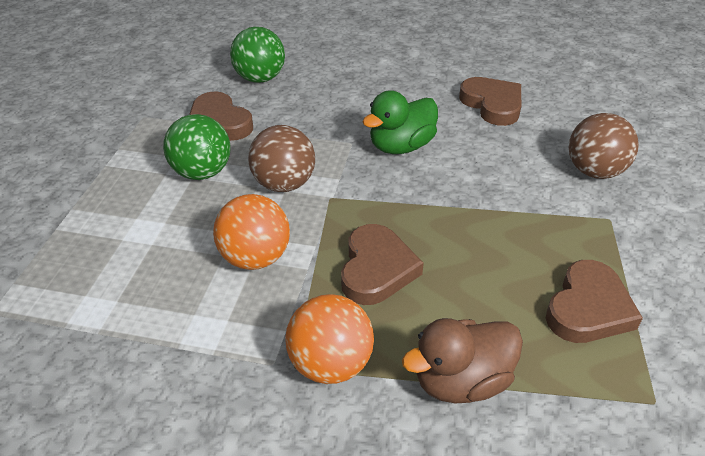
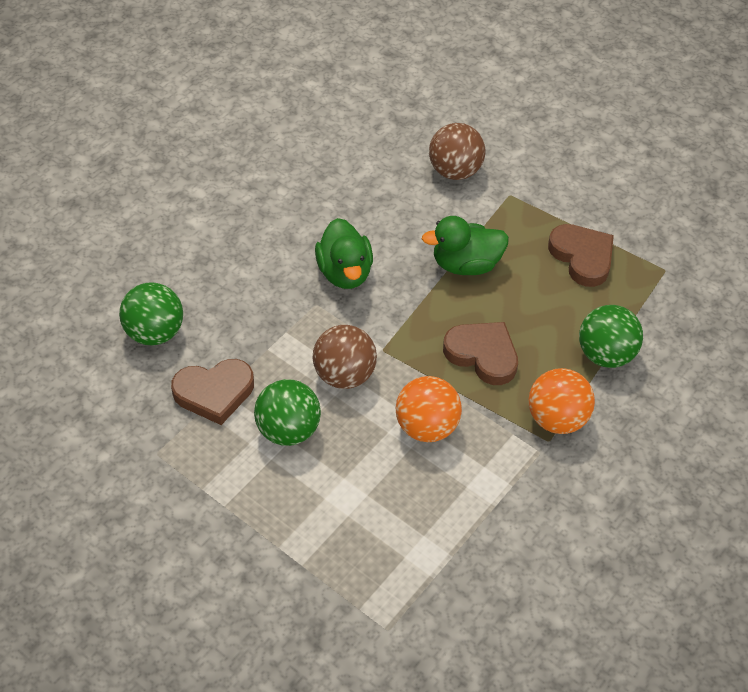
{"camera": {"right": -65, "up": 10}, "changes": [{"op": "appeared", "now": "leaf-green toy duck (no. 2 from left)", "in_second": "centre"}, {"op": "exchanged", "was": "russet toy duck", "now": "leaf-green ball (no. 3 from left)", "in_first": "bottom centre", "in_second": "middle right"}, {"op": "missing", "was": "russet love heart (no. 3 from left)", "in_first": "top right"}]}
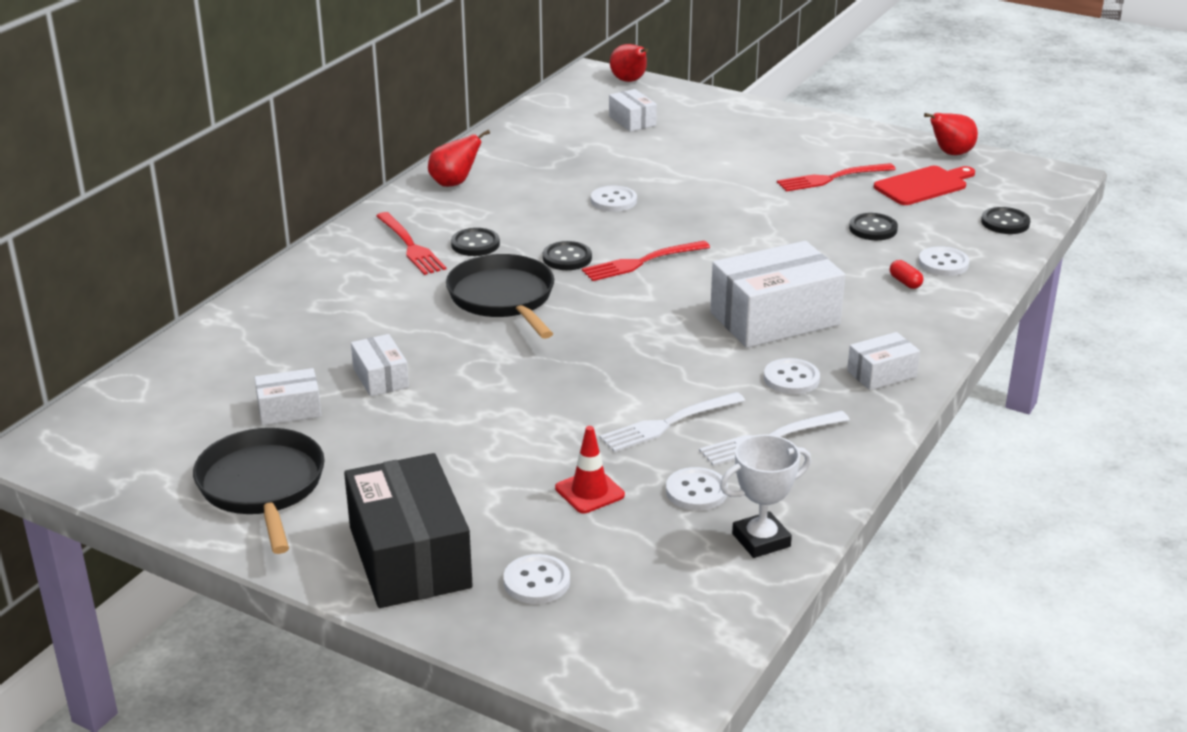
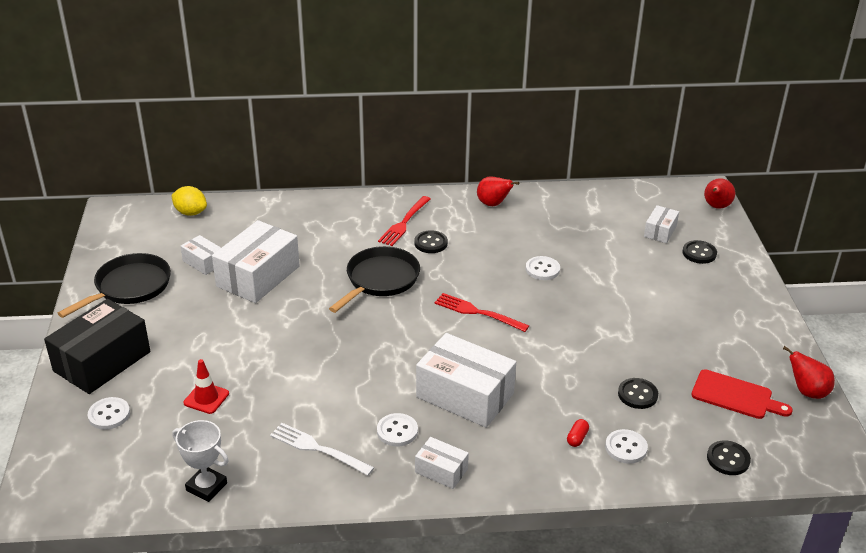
{"camera": {"right": 55, "up": 5}, "changes": [{"op": "appeared", "now": "golden toy lemon", "in_second": "middle left"}, {"op": "size", "was": "white parcel (no. 2 from left)", "in_first": "middle left", "in_second": "middle left", "ratio": 1.99}, {"op": "relocated", "was": "ebony button (no. 2 from left in the first image)", "now": "ebony button (no. 3 from left)", "in_first": "centre", "in_second": "middle right"}, {"op": "missing", "was": "white dinner fork (no. 1 from left)", "in_first": "centre"}, {"op": "missing", "was": "white button (no. 3 from left)", "in_first": "bottom centre"}, {"op": "missing", "was": "crimson dinner fork (no. 3 from left)", "in_first": "top right"}]}
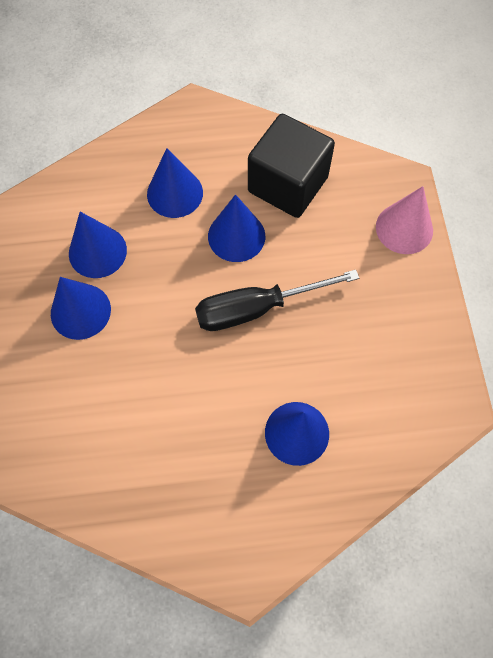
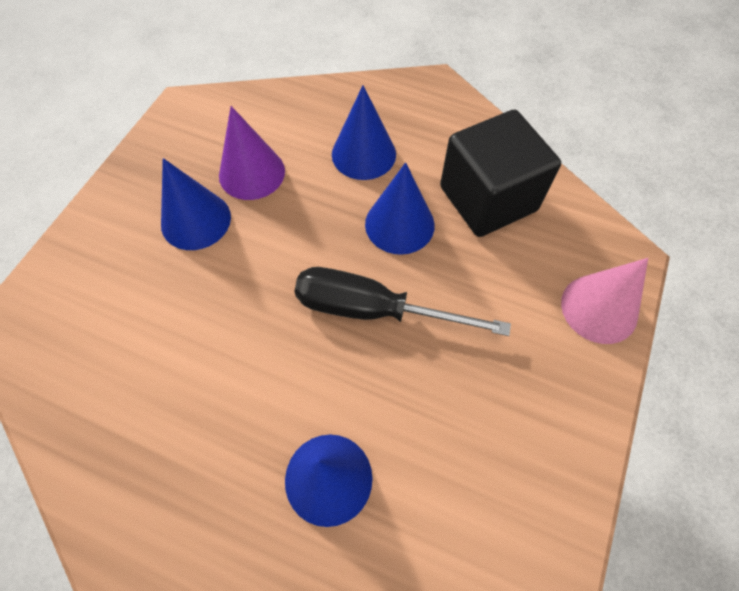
{"camera": {"right": 30, "up": -5}, "changes": [{"op": "colour", "was": "blue cone shape (no. 2 from left)", "now": "royal purple cone shape", "in_first": "middle left", "in_second": "top centre"}]}
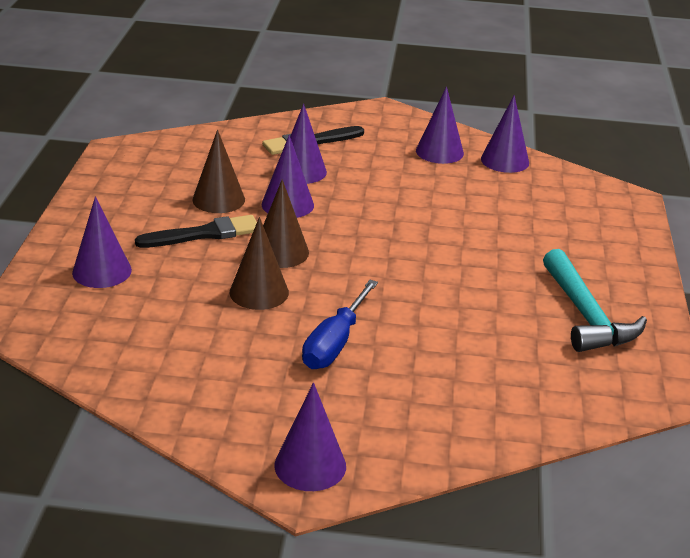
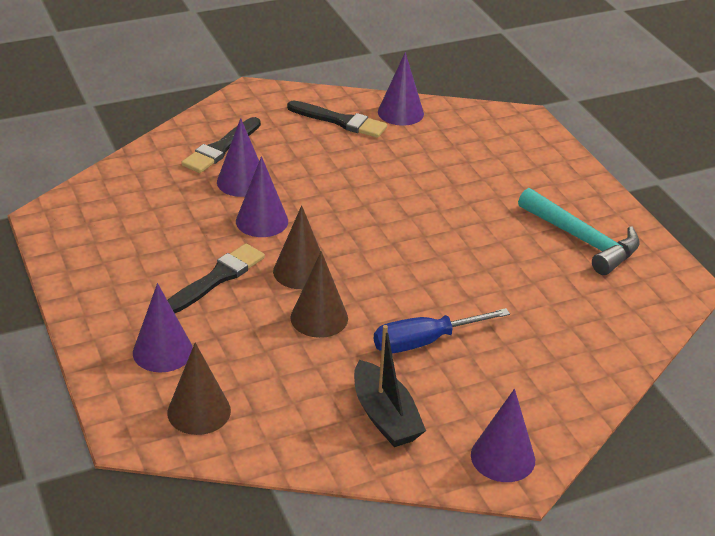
{"camera": {"right": -30, "up": 5}, "changes": [{"op": "relocated", "was": "russet cone shape (no. 1 from left)", "in_first": "top left", "in_second": "bottom left"}, {"op": "exchanged", "was": "royal purple cone shape (no. 5 from left)", "now": "ebony paint brush (no. 3 from left)", "in_first": "top centre", "in_second": "top centre"}, {"op": "appeared", "now": "ebony sailboat", "in_second": "bottom centre"}, {"op": "spun", "was": "blue hand screwdriver", "in_first": "centre", "in_second": "centre", "clockwise": 75}]}
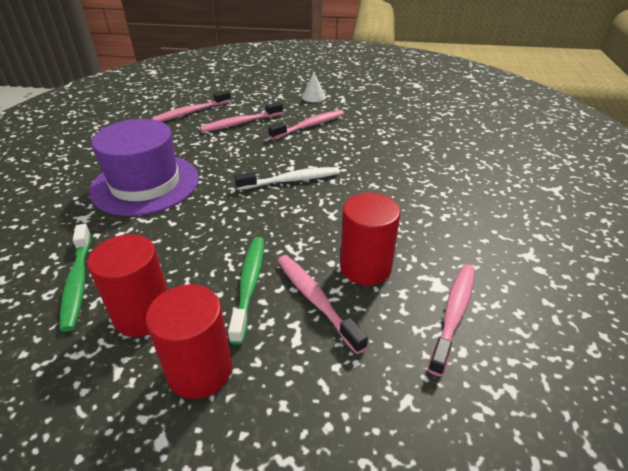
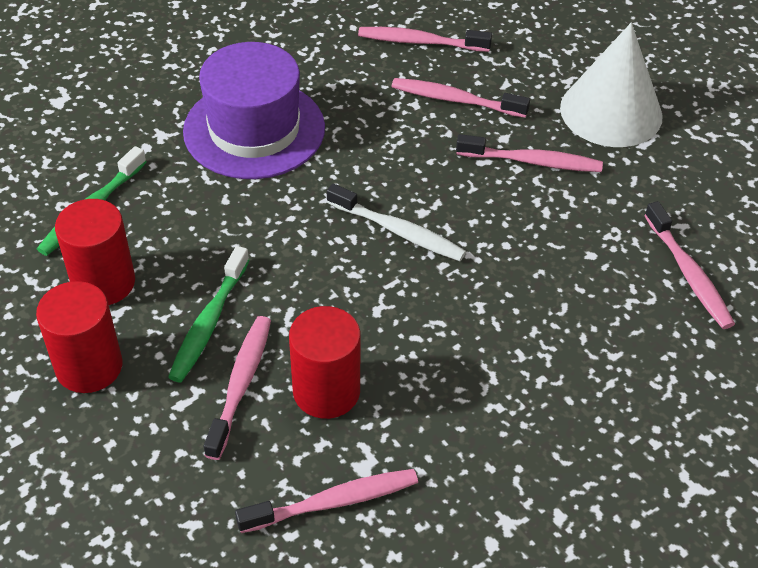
{"camera": {"right": 45, "up": 10}, "changes": [{"op": "spun", "was": "leaf-green dental brush (no. 2 from left)", "in_first": "centre", "in_second": "middle left", "clockwise": 150}, {"op": "size", "was": "white cone shape", "in_first": "top centre", "in_second": "top right", "ratio": 2.38}, {"op": "appeared", "now": "rose-pink dental brush (no. 6 from left)", "in_second": "middle right"}]}
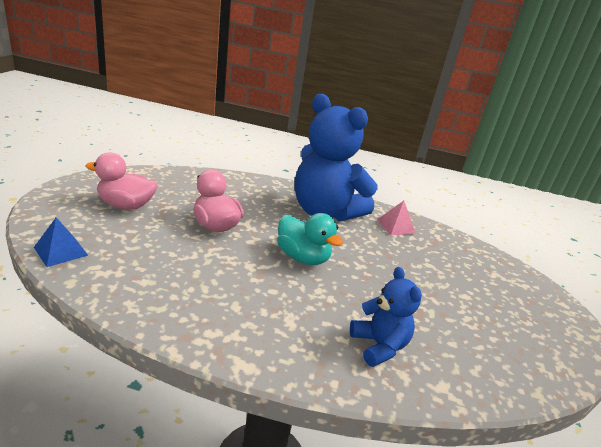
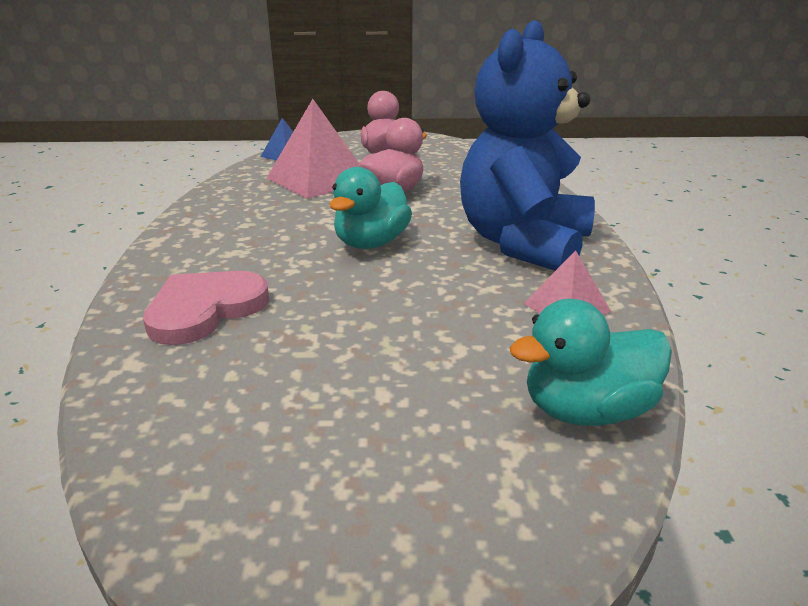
{"camera": {"right": 80, "up": 0}, "changes": [{"op": "exchanged", "was": "blue teddy bear (no. 2 from left)", "now": "rose-pink love heart", "in_first": "bottom centre", "in_second": "middle left"}, {"op": "appeared", "now": "rose-pink solid pyramid (no. 1 from left)", "in_second": "top centre"}, {"op": "appeared", "now": "aqua toy duck (no. 2 from left)", "in_second": "middle right"}]}
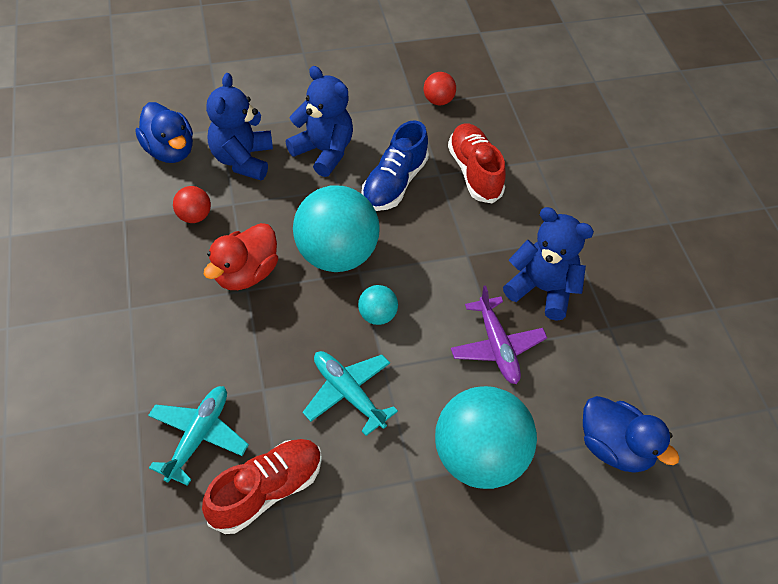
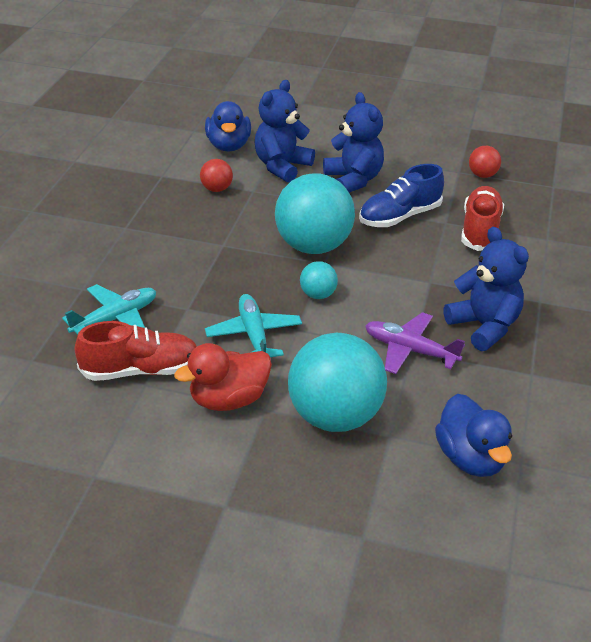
{"camera": {"right": 30, "up": -15}, "changes": [{"op": "relocated", "was": "crimson toy duck", "in_first": "middle left", "in_second": "centre"}, {"op": "spun", "was": "royal purple plane", "in_first": "centre", "in_second": "middle right", "clockwise": 105}]}
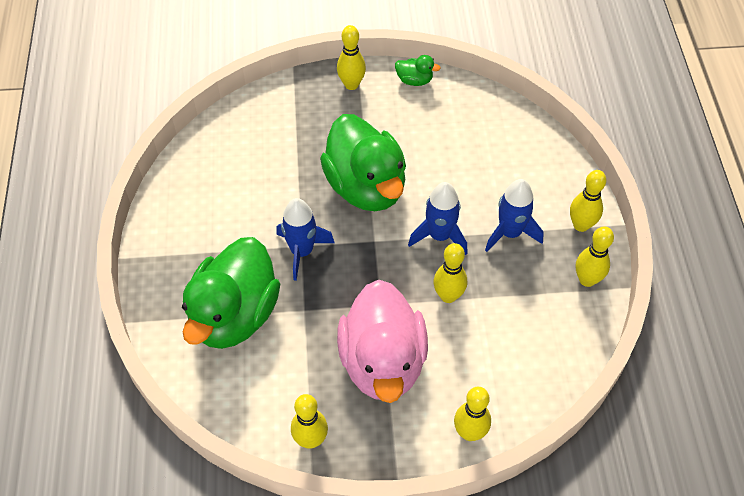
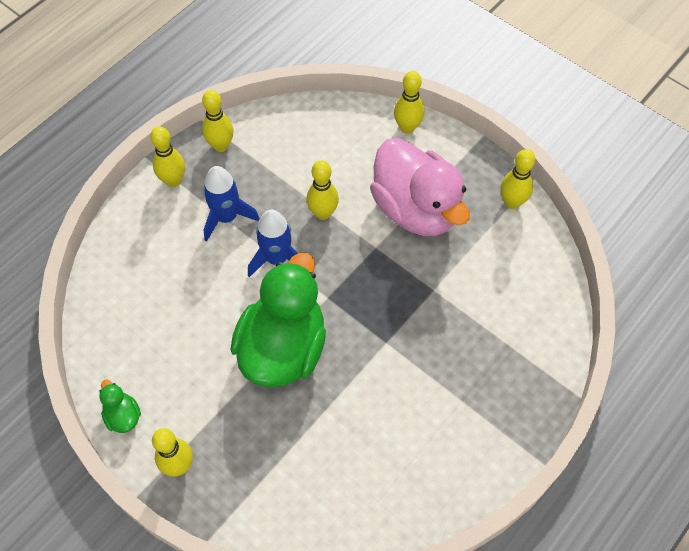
{"camera": {"right": -135, "up": 5}, "changes": [{"op": "spun", "was": "rose-pink toy duck", "in_first": "bottom centre", "in_second": "centre", "clockwise": 105}, {"op": "missing", "was": "leaf-green toy duck (no. 1 from left)", "in_first": "middle left"}, {"op": "missing", "was": "blue toy rocket (no. 1 from left)", "in_first": "centre"}]}
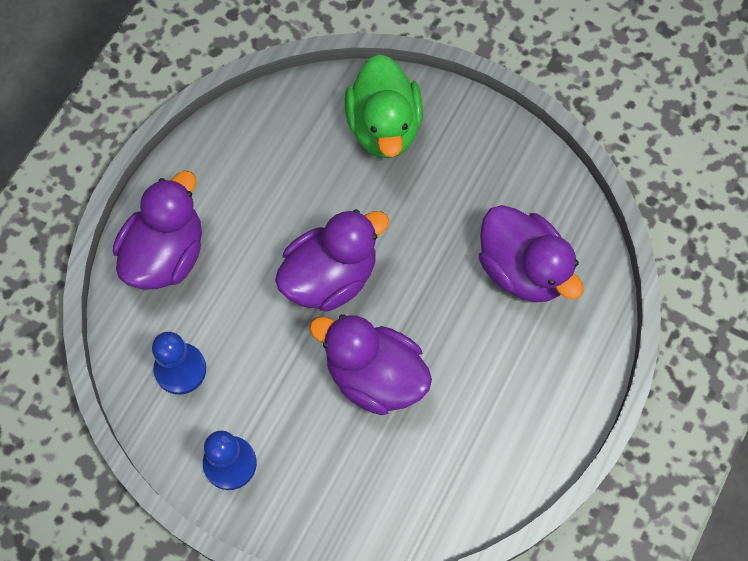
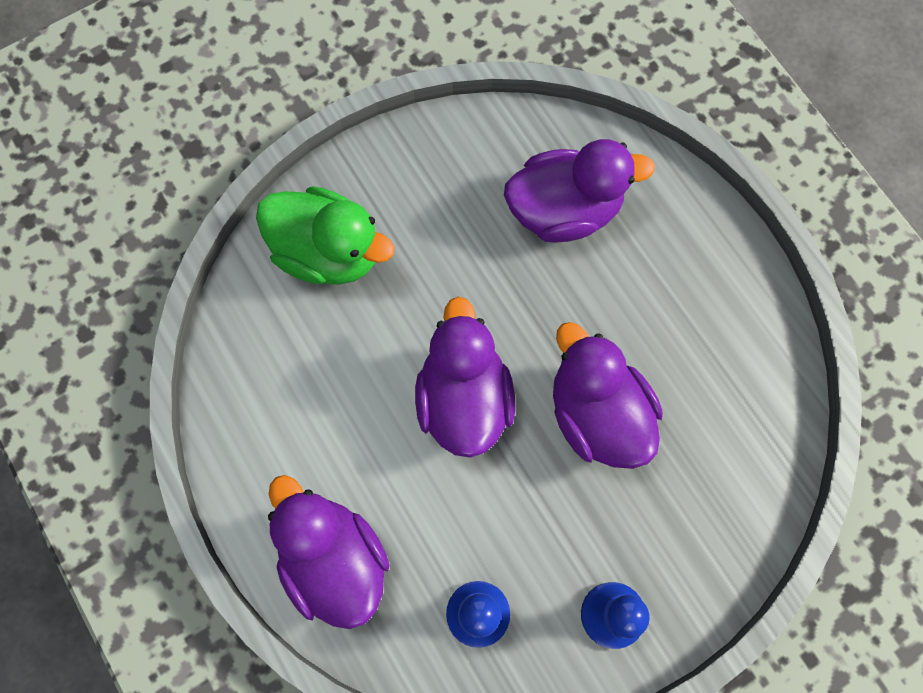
{"camera": {"right": -60, "up": 5}, "changes": [{"op": "spun", "was": "royal purple toy duck (no. 3 from left in the first image)", "in_first": "centre", "in_second": "centre", "clockwise": 90}]}
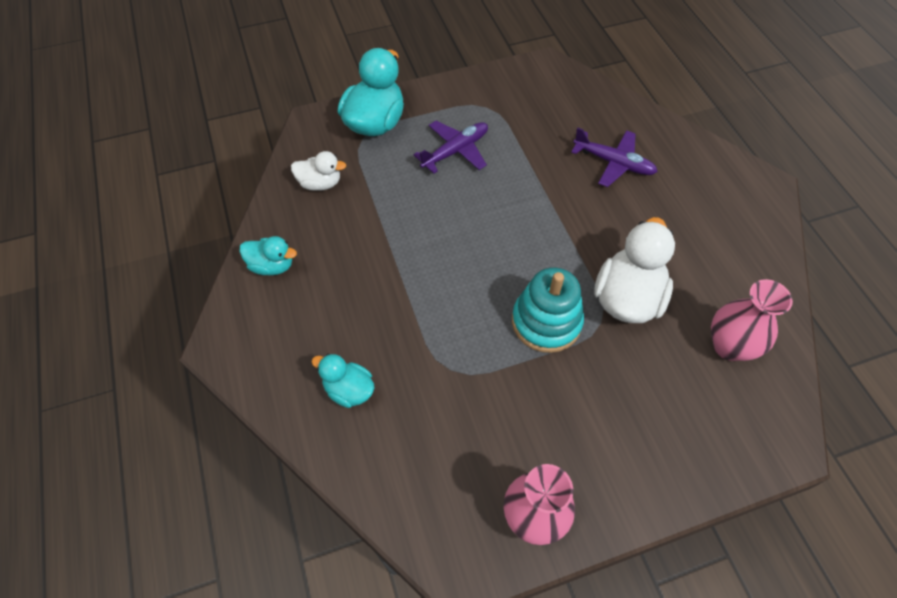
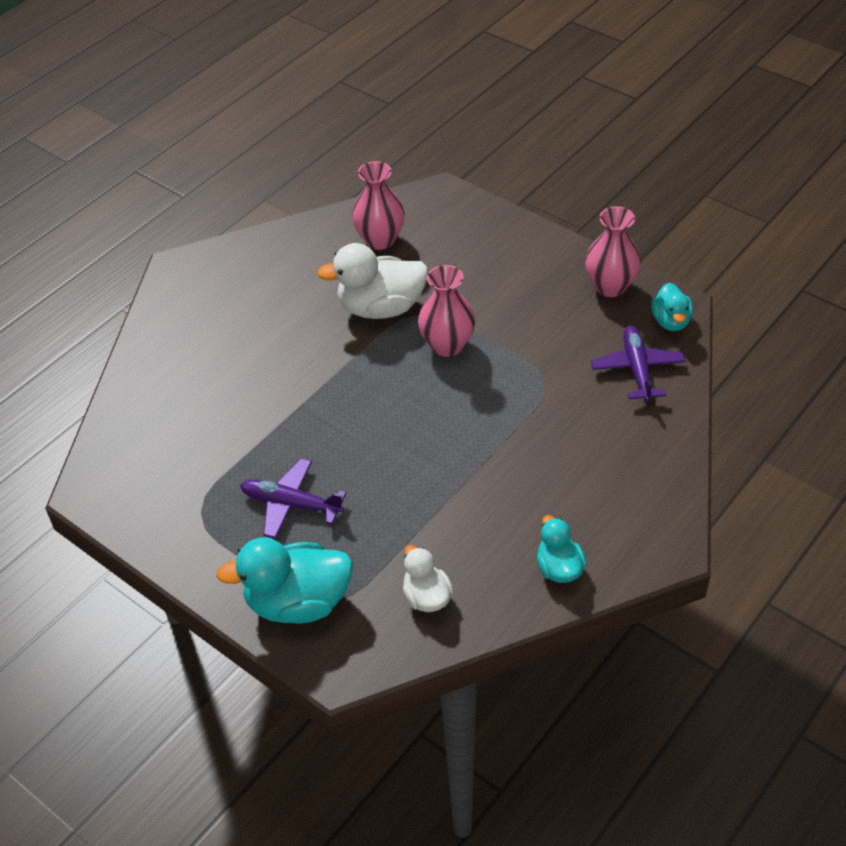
{"camera": {"right": -120, "up": -10}, "changes": [{"op": "exchanged", "was": "aqua stacking rings", "now": "rose-pink flower vase (no. 2 from left)", "in_first": "centre", "in_second": "centre"}, {"op": "relocated", "was": "royal purple plane (no. 2 from left)", "in_first": "top right", "in_second": "middle right"}, {"op": "relocated", "was": "aqua toy duck (no. 2 from left in the first image)", "now": "aqua toy duck (no. 3 from left)", "in_first": "centre", "in_second": "middle right"}]}
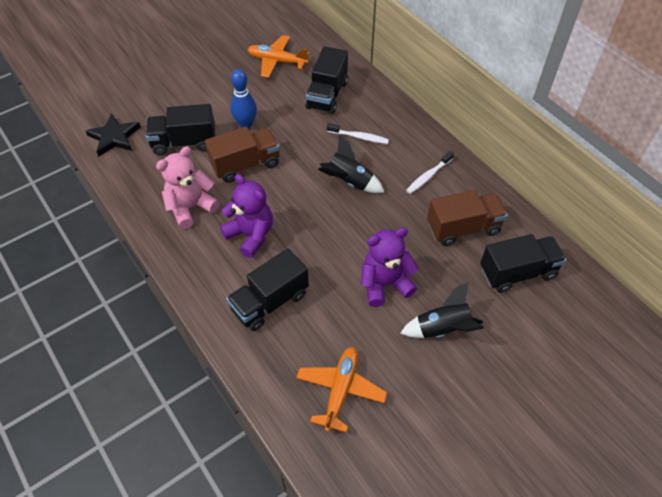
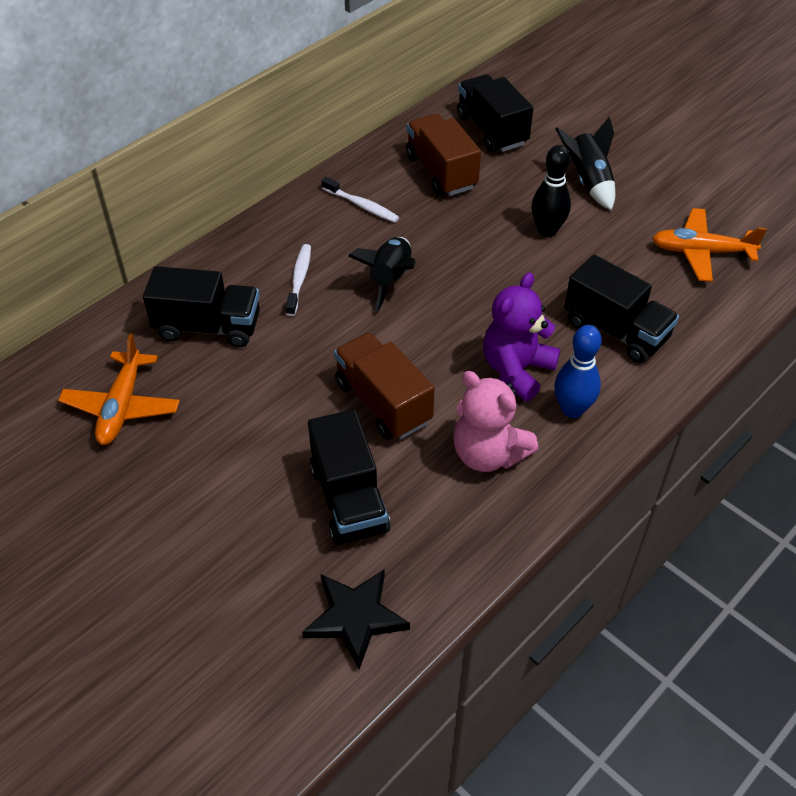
{"camera": {"right": -100, "up": -5}, "changes": [{"op": "exchanged", "was": "royal purple teddy bear (no. 2 from left)", "now": "ebony tenpin", "in_first": "centre", "in_second": "top right"}, {"op": "relocated", "was": "blue tenpin", "in_first": "top centre", "in_second": "middle right"}]}
